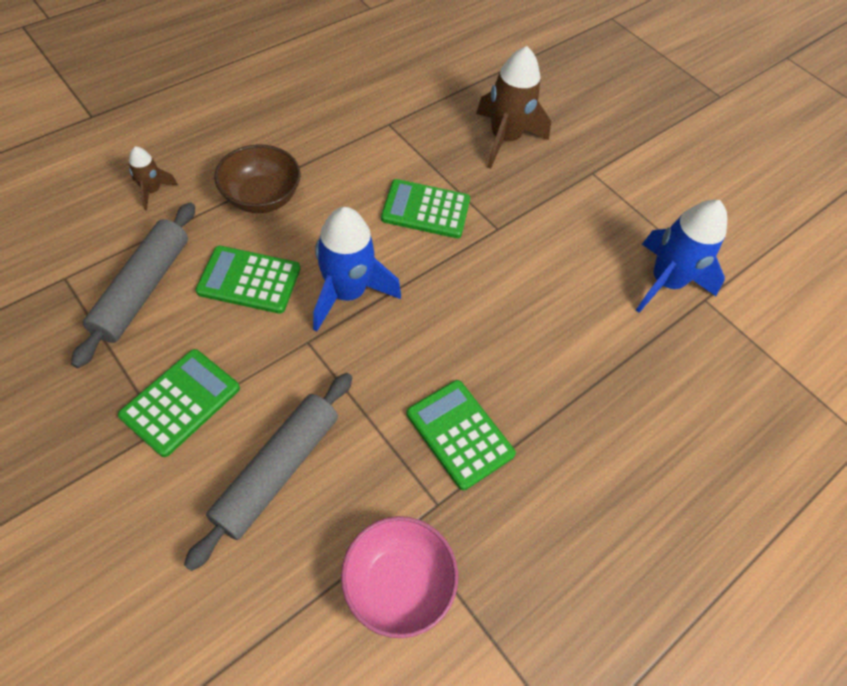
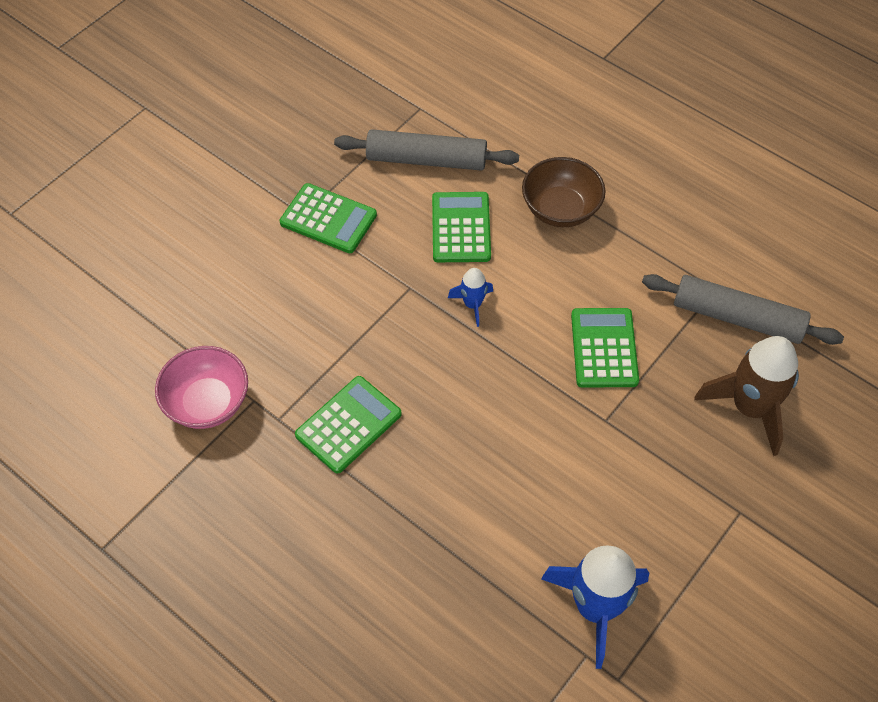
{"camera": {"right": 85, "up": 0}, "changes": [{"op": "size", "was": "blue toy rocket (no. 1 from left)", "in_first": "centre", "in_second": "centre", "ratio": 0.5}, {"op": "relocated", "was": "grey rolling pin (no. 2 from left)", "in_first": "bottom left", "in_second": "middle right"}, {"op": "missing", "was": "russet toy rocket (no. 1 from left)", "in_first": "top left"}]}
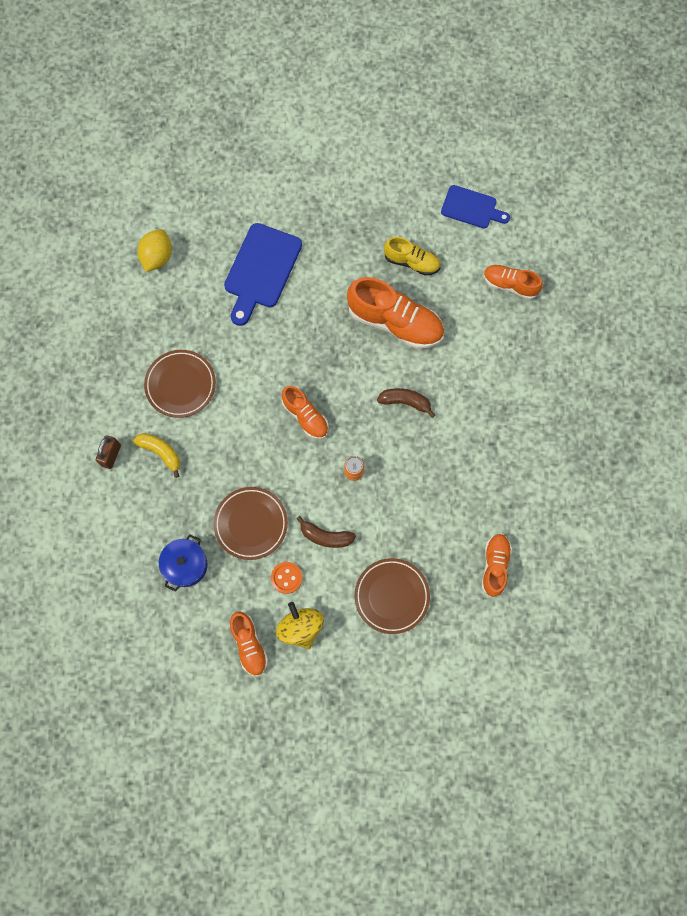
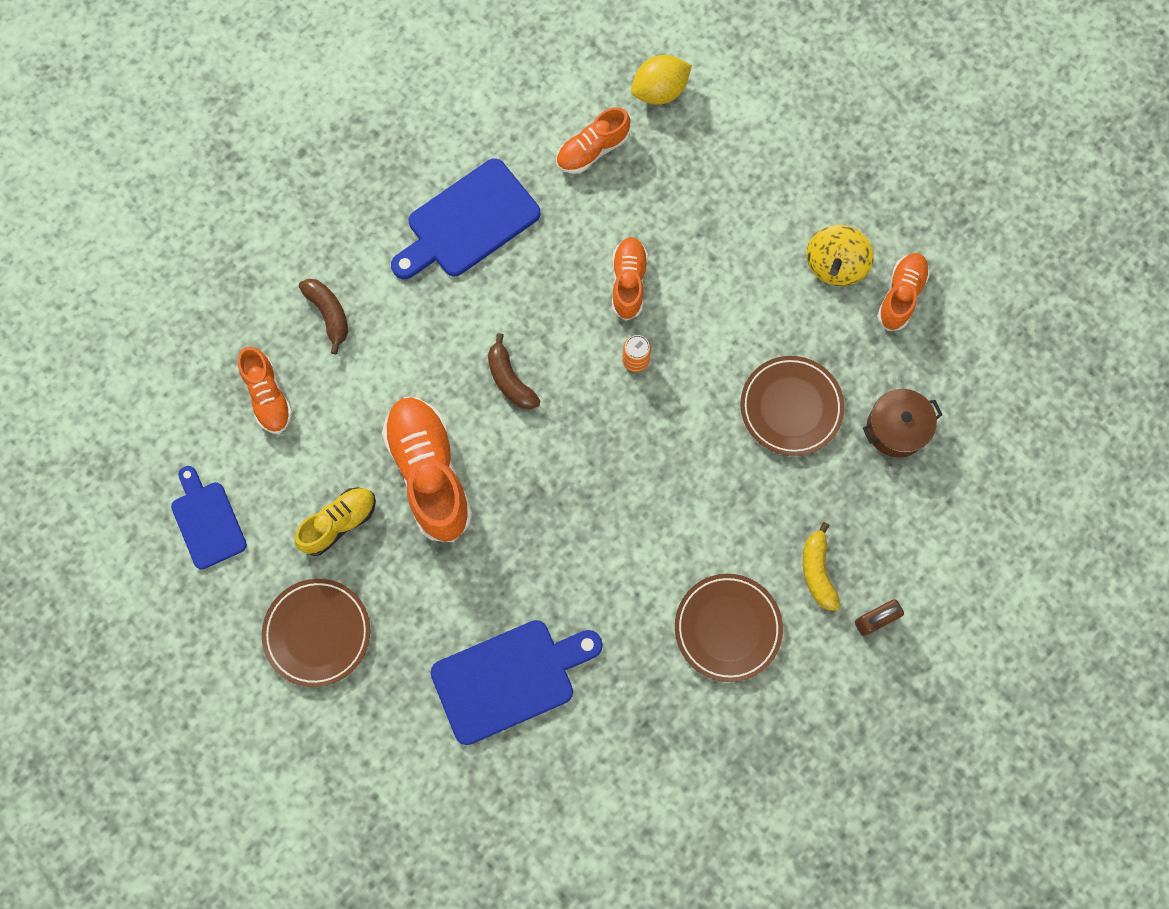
{"camera": {"right": -135, "up": 0}, "changes": [{"op": "relocated", "was": "russet flat dish (no. 3 from left in the first image)", "now": "russet flat dish (no. 1 from left)", "in_first": "centre", "in_second": "bottom left"}, {"op": "spun", "was": "golden lace-up shoe", "in_first": "top centre", "in_second": "middle left", "clockwise": 75}, {"op": "relocated", "was": "russet banana fruit (no. 1 from left)", "in_first": "centre", "in_second": "middle left"}, {"op": "appeared", "now": "blue bread board (no. 2 from left)", "in_second": "top centre"}, {"op": "relocated", "was": "bright orange lace-up shoe (no. 2 from left in the first image)", "now": "bright orange lace-up shoe (no. 4 from left)", "in_first": "centre", "in_second": "top centre"}, {"op": "relocated", "was": "golden toy lemon", "in_first": "top left", "in_second": "top centre"}, {"op": "colour", "was": "blue cooking pot", "now": "russet cooking pot", "in_first": "middle left", "in_second": "middle right"}, {"op": "missing", "was": "bright orange button", "in_first": "centre"}]}
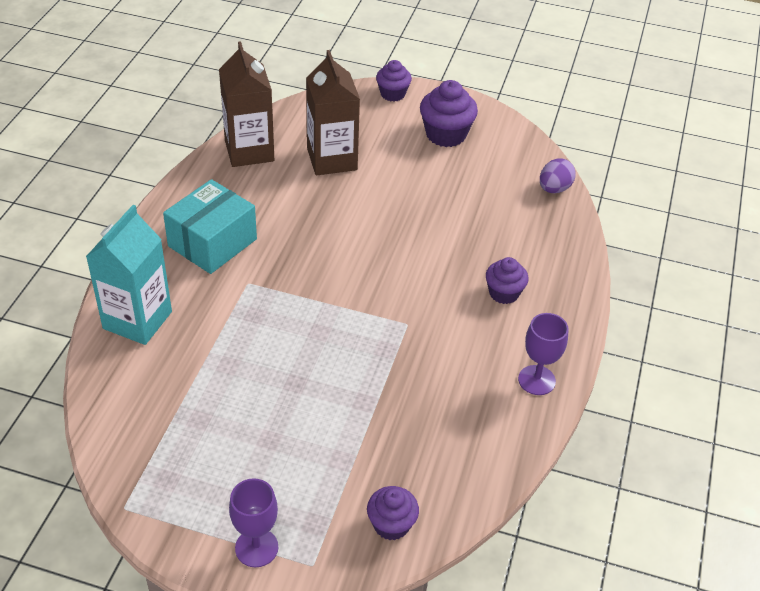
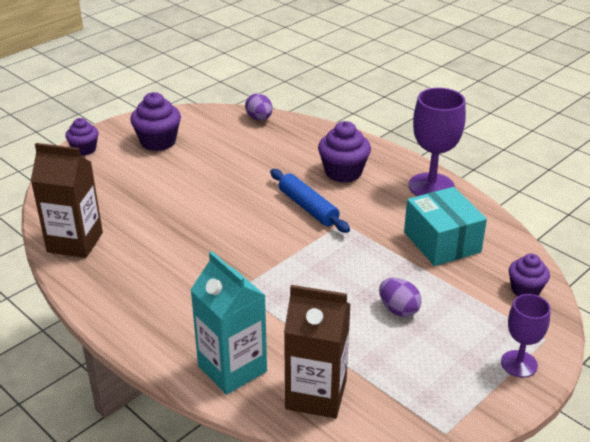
{"camera": {"right": -60, "up": -10}, "changes": [{"op": "appeared", "now": "blue rolling pin", "in_second": "centre"}, {"op": "relocated", "was": "russet milk carton (no. 2 from left)", "in_first": "top centre", "in_second": "bottom centre"}, {"op": "size", "was": "royal purple muffin (no. 4 from left in the first image)", "in_first": "middle right", "in_second": "centre", "ratio": 1.56}, {"op": "appeared", "now": "royal purple egg shape (no. 2 from left)", "in_second": "bottom right"}, {"op": "relocated", "was": "aqua parcel", "in_first": "middle left", "in_second": "middle right"}, {"op": "size", "was": "royal purple wine glass (no. 2 from left in the first image)", "in_first": "middle right", "in_second": "top right", "ratio": 1.64}]}
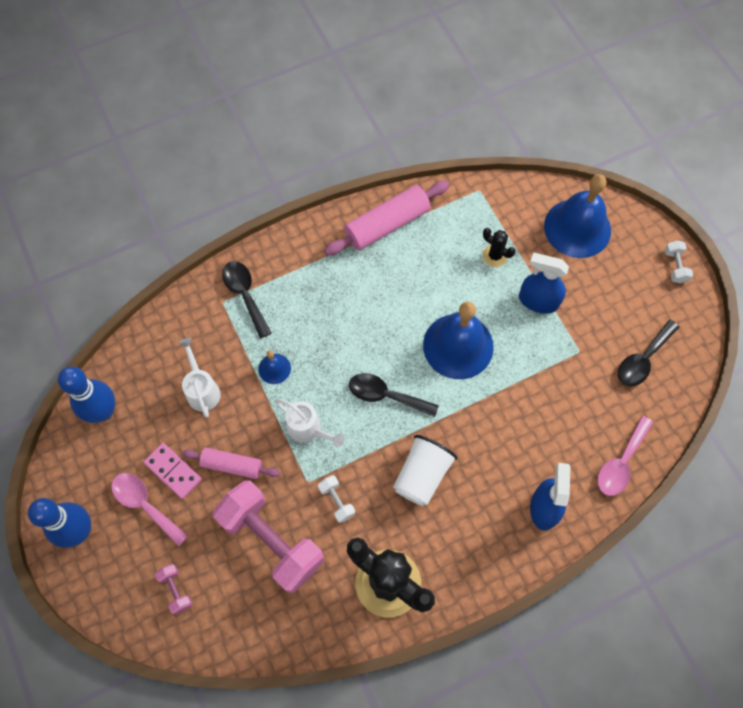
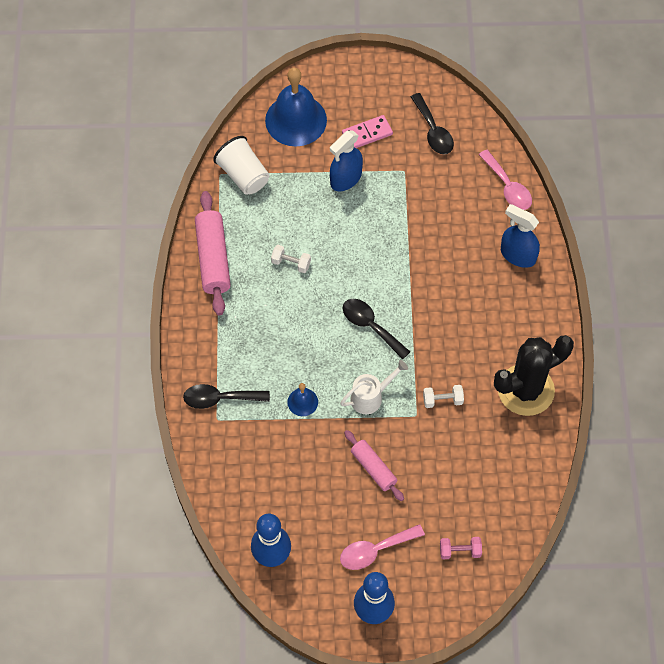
{"camera": {"right": -65, "up": -5}, "changes": [{"op": "relocated", "was": "white tumbler", "in_first": "centre", "in_second": "top centre"}, {"op": "relocated", "was": "white hand weight (no. 2 from left in the first image)", "now": "white hand weight (no. 1 from left)", "in_first": "middle right", "in_second": "centre"}, {"op": "relocated", "was": "rose-pink domino", "in_first": "middle left", "in_second": "top centre"}, {"op": "spun", "was": "ebony tablespoon (no. 2 from left)", "in_first": "centre", "in_second": "centre", "clockwise": 90}, {"op": "spun", "was": "rose-pink rolling pin (no. 1 from left in the first image)", "in_first": "middle left", "in_second": "bottom centre", "clockwise": -75}, {"op": "missing", "was": "white watering can (no. 1 from left)", "in_first": "middle left"}, {"op": "missing", "was": "rose-pink hand weight (no. 2 from left)", "in_first": "bottom centre"}, {"op": "missing", "was": "blue school bell (no. 2 from left)", "in_first": "centre"}, {"op": "missing", "was": "ebony prickly plant (no. 2 from left)", "in_first": "middle right"}]}
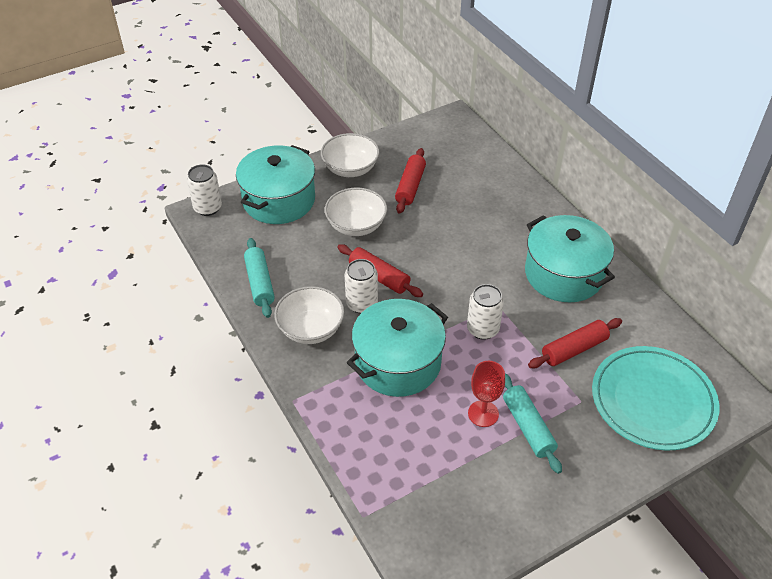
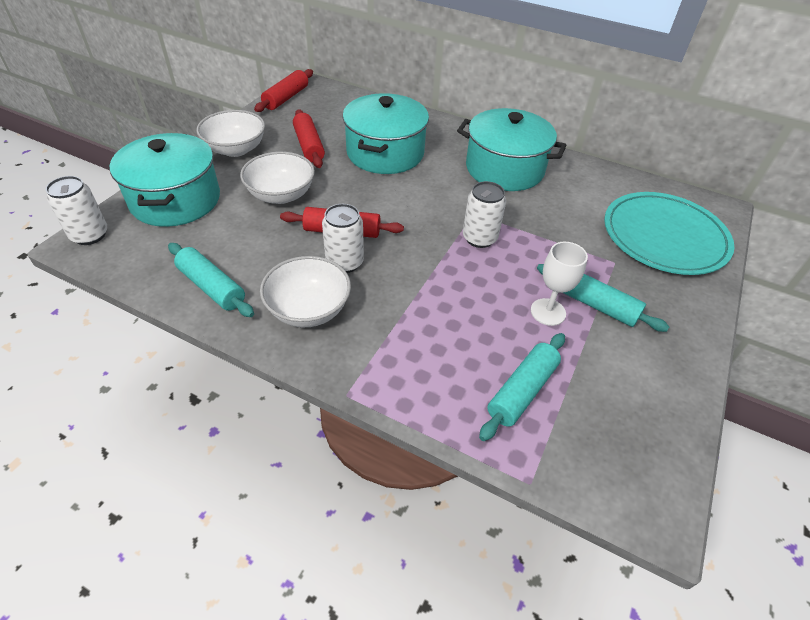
{"camera": {"right": -35, "up": 0}, "changes": [{"op": "relocated", "was": "crimson rolling pin (no. 3 from left in the first image)", "now": "crimson rolling pin (no. 1 from left)", "in_first": "middle right", "in_second": "top centre"}, {"op": "relocated", "was": "aqua cooking pot (no. 2 from left)", "in_first": "centre", "in_second": "top centre"}, {"op": "appeared", "now": "aqua rolling pin (no. 2 from left)", "in_second": "centre"}, {"op": "colour", "was": "crimson wine glass", "now": "white wine glass", "in_first": "bottom centre", "in_second": "middle right"}]}
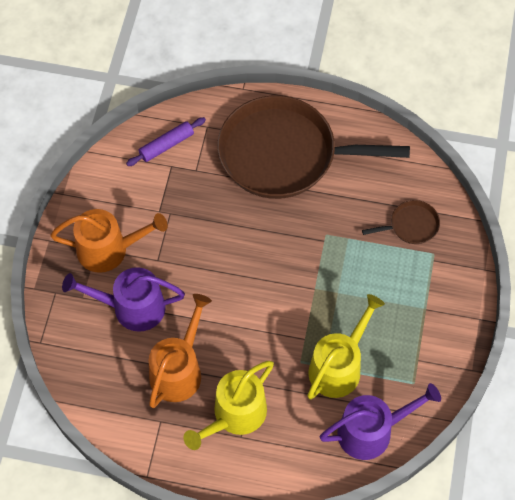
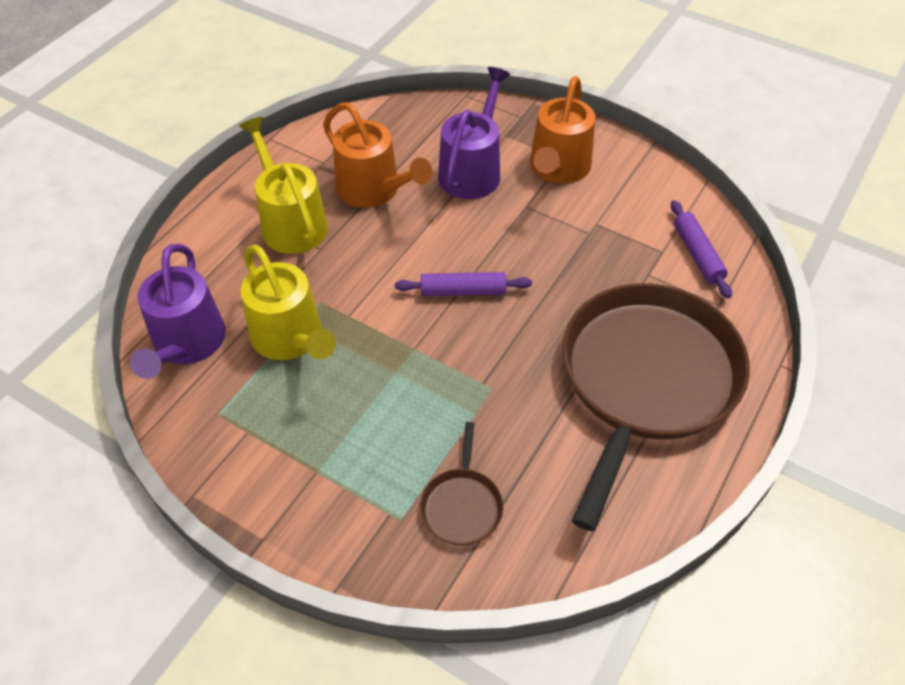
{"camera": {"right": 110, "up": -10}, "changes": [{"op": "appeared", "now": "royal purple rolling pin (no. 1 from left)", "in_second": "centre"}]}
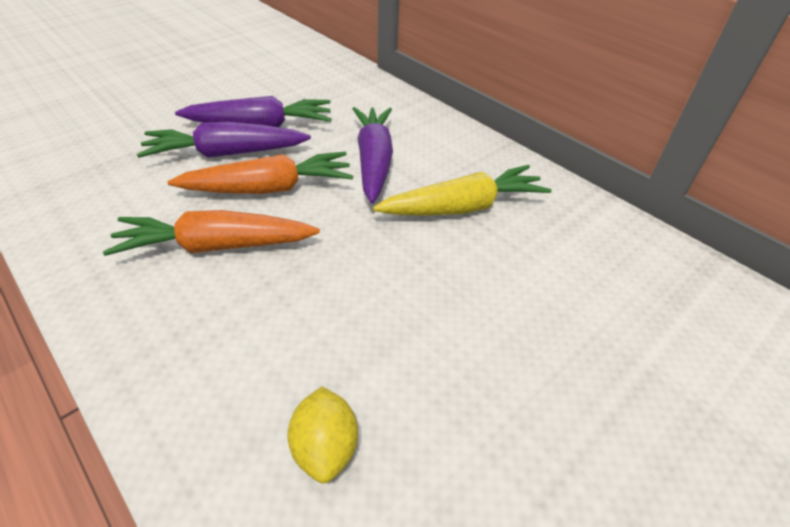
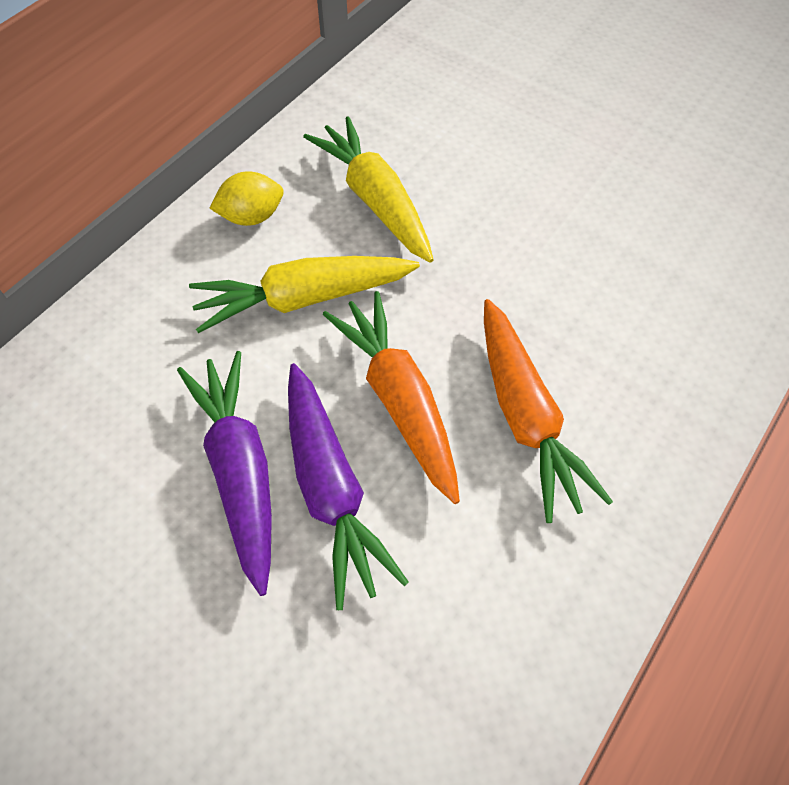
{"camera": {"right": -100, "up": 15}, "changes": [{"op": "colour", "was": "royal purple root vegetable (no. 3 from left)", "now": "golden root vegetable (no. 1 from left)", "in_first": "top centre", "in_second": "centre"}, {"op": "relocated", "was": "golden toy lemon", "in_first": "bottom centre", "in_second": "top left"}]}
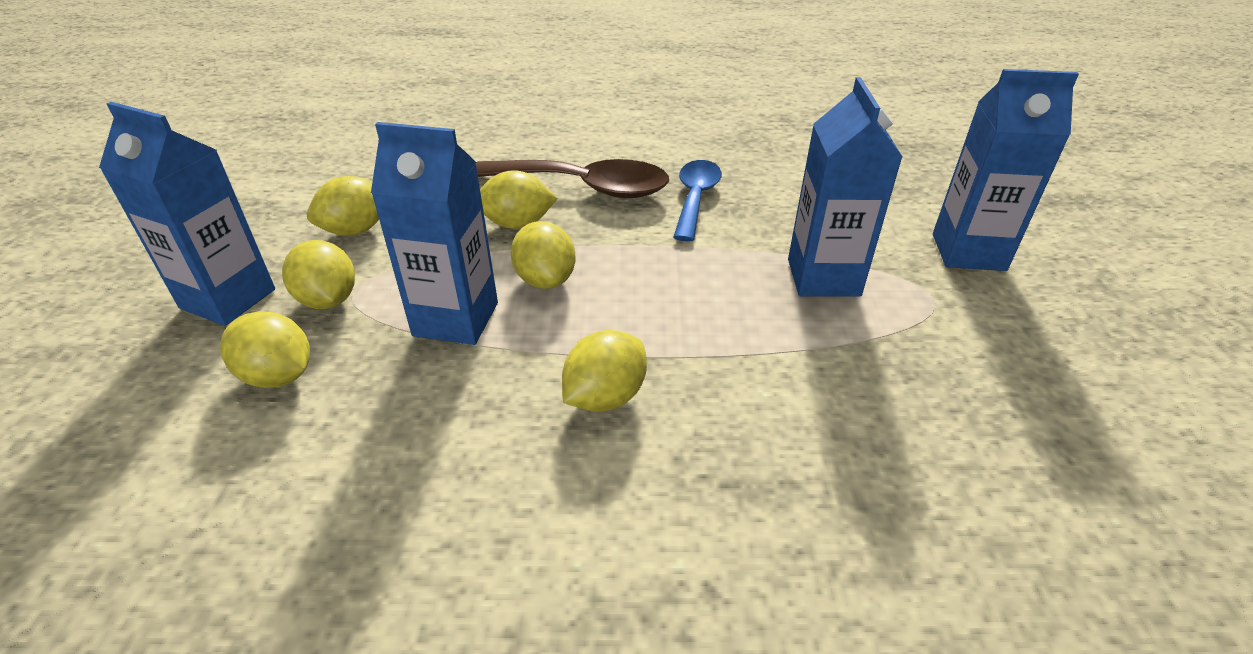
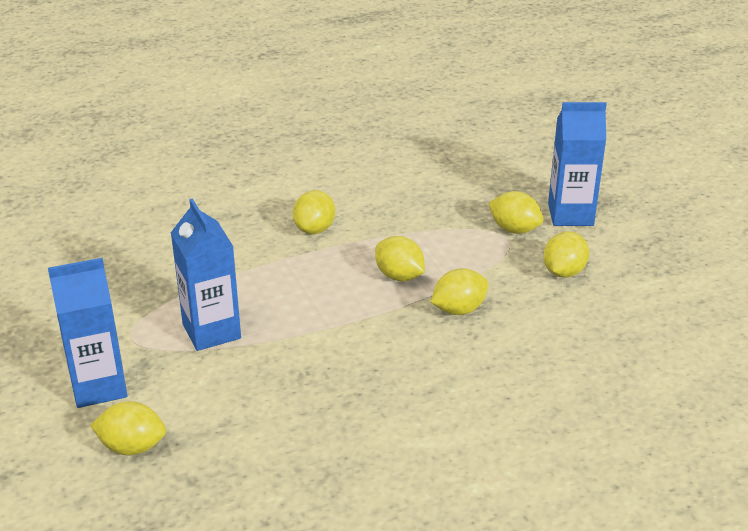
{"camera": {"right": 155, "up": -5}, "changes": [{"op": "relocated", "was": "golden toy lemon (no. 1 from left)", "in_first": "middle left", "in_second": "bottom left"}, {"op": "missing", "was": "blue milk carton (no. 2 from left)", "in_first": "centre"}, {"op": "missing", "was": "russet tablespoon", "in_first": "top centre"}, {"op": "missing", "was": "blue tablespoon", "in_first": "top centre"}]}
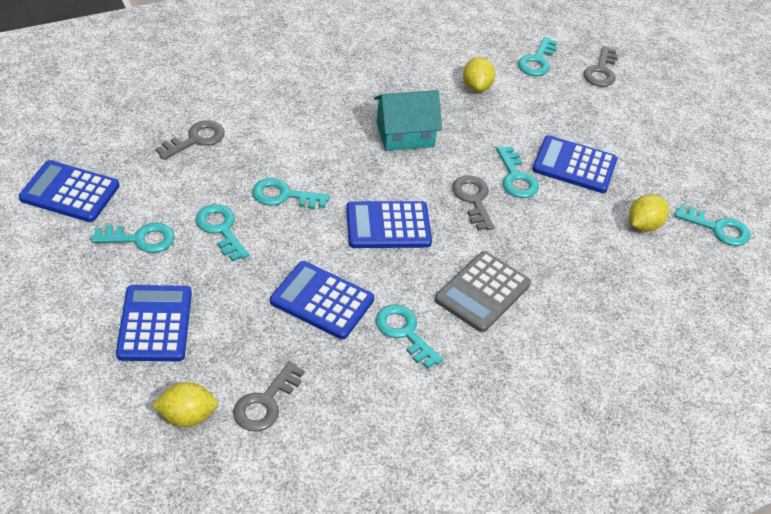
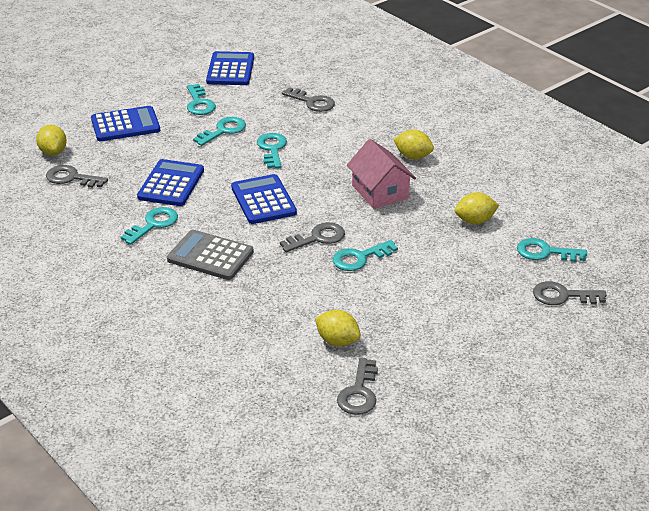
{"camera": {"right": 80, "up": -10}, "changes": [{"op": "colour", "was": "aqua key (no. 7 from left)", "now": "grey key (no. 4 from left)", "in_first": "middle right", "in_second": "bottom centre"}, {"op": "colour", "was": "aqua toy house", "now": "rose-pink toy house", "in_first": "top centre", "in_second": "centre"}, {"op": "appeared", "now": "golden toy lemon (no. 3 from left)", "in_second": "top centre"}, {"op": "missing", "was": "blue calculator (no. 5 from left)", "in_first": "top right"}]}
